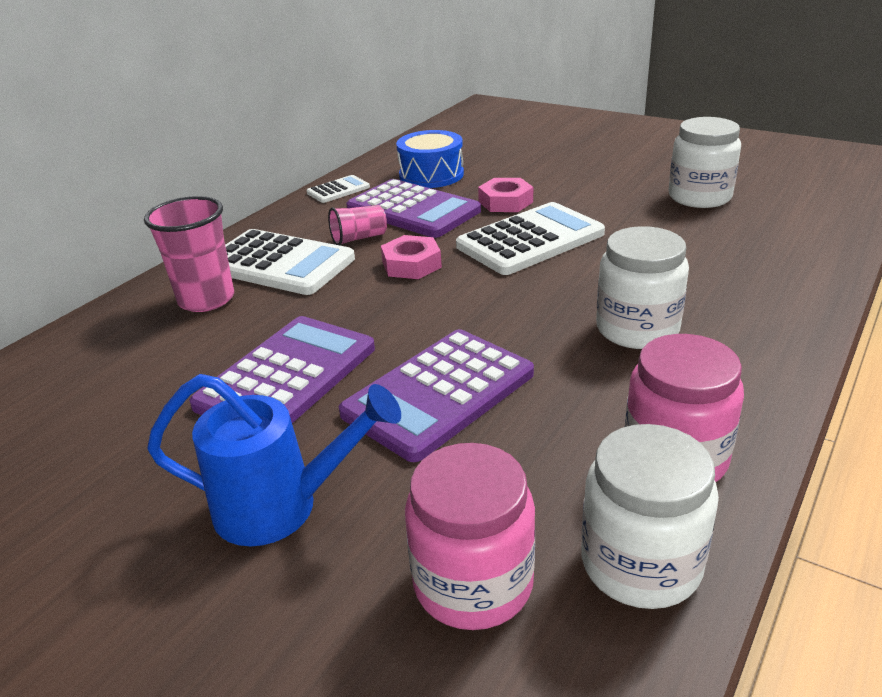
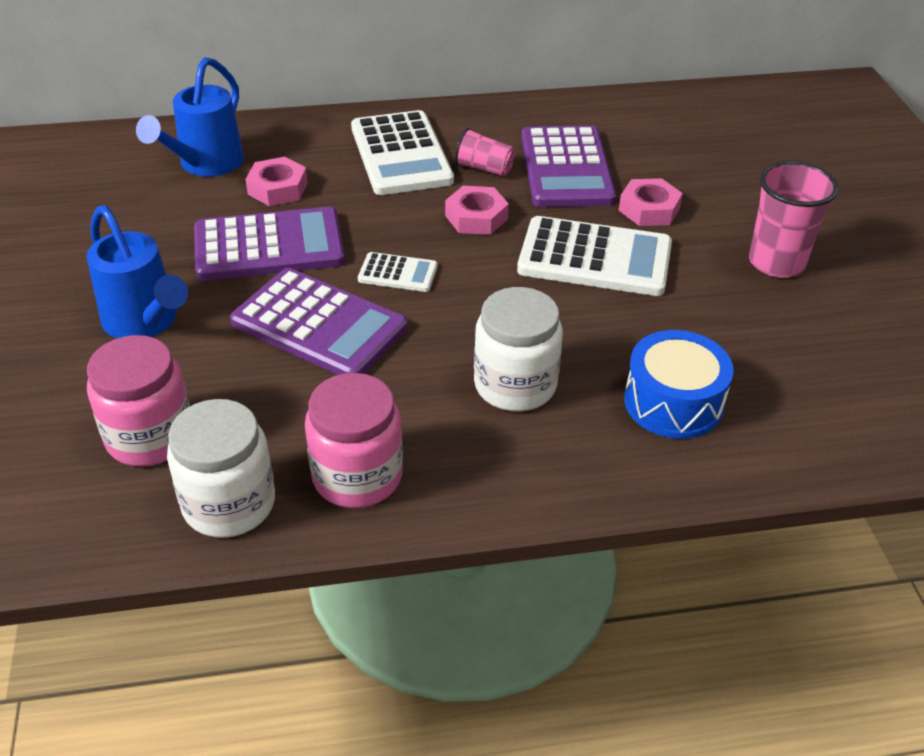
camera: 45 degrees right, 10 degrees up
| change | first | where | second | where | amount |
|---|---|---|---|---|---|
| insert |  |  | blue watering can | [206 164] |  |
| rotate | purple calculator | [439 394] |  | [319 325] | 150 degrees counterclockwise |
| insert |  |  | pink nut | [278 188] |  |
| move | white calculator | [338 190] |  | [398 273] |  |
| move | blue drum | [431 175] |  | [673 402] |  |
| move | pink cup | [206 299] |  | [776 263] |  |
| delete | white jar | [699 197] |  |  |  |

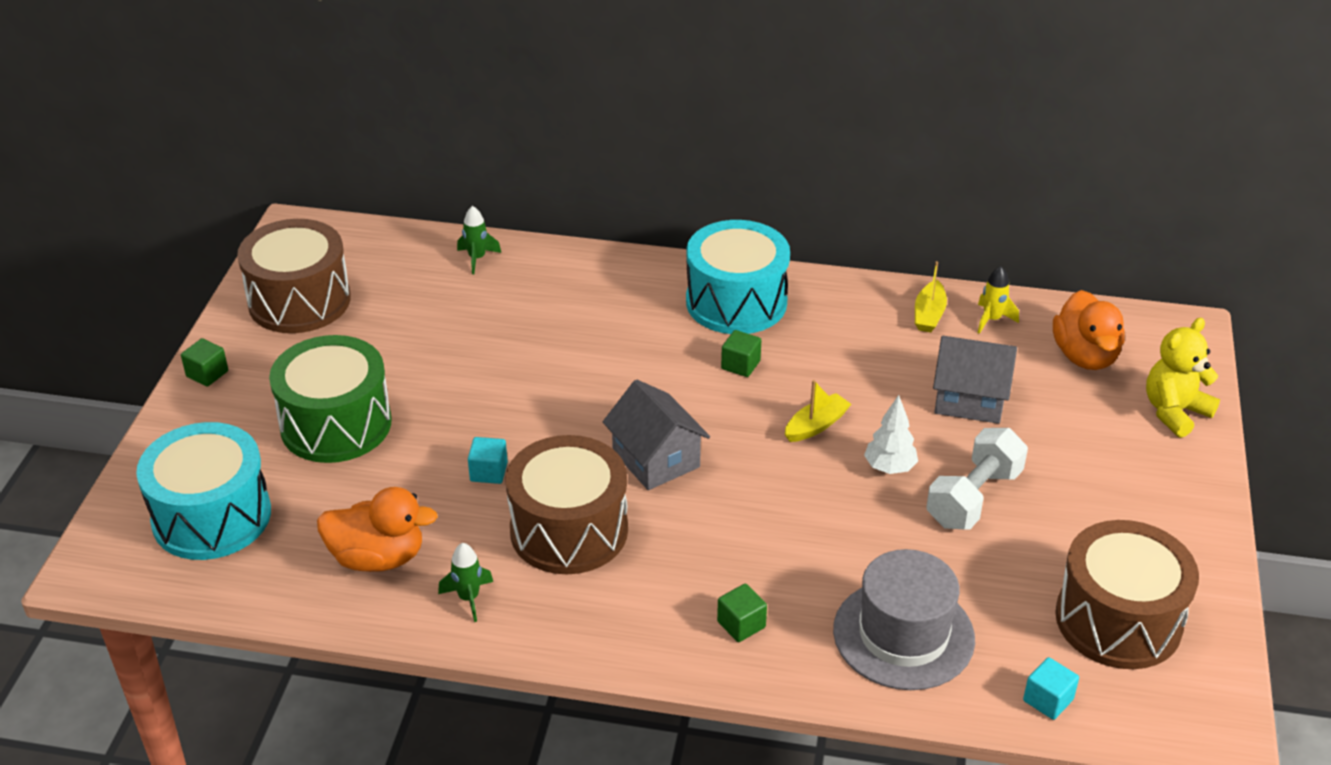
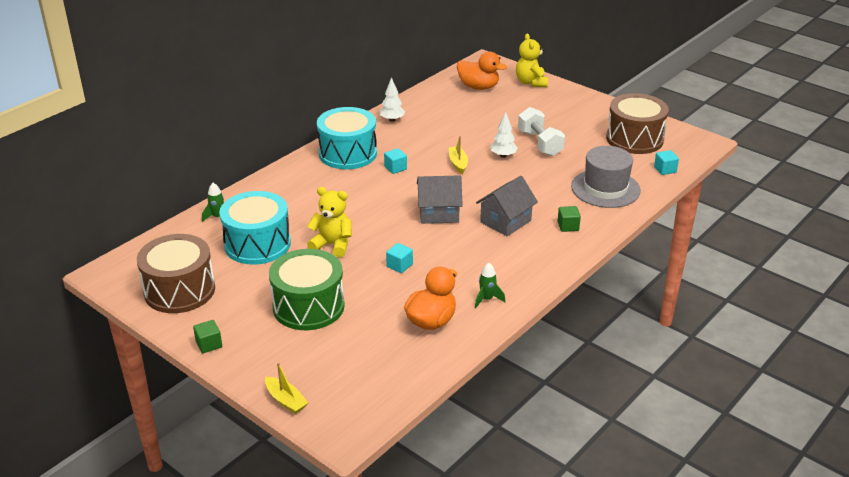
camera: 60 degrees left, 5 degrees down
| change | first | where | second | where | amount |
|---|---|---|---|---|---|
| move | turquoise drum | [212 516] |  | [257 244] |  |
| move | yellow boat | [929 315] |  | [286 400] |  |
| insert |  |  | yellow teddy bear | [332 245] |  |
| insert |  |  | white tree | [392 120] |  |
| recolor | green cube | [740 365] | turquoise cube | [395 168] |  |
| move | grey house | [969 399] |  | [505 221] |  |
| delete | brown drum | [569 530] |  |  |  |
| delete | yellow rocket | [992 320] |  |  |  |

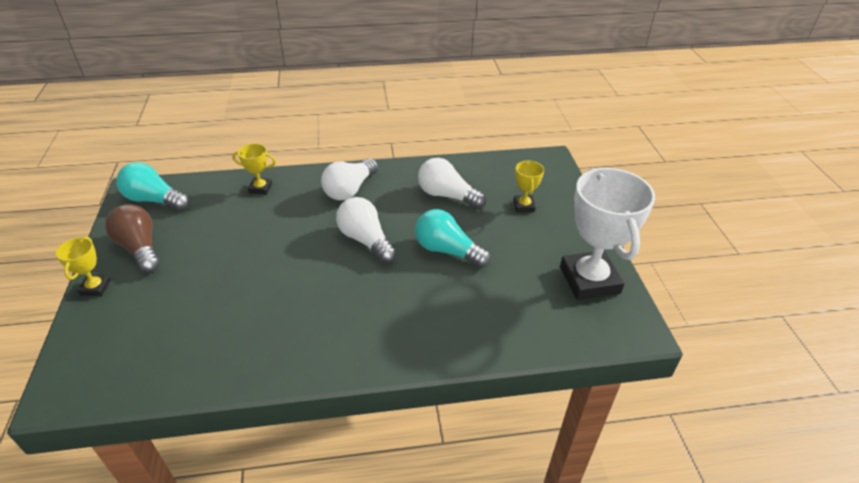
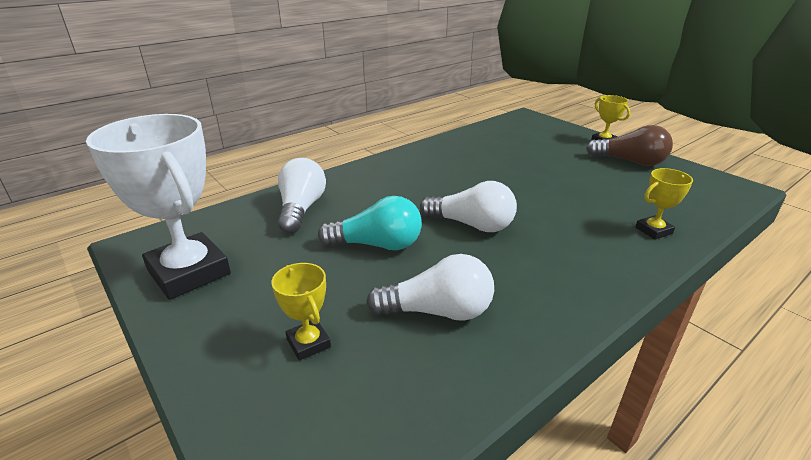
camera: 150 degrees right, 10 degrees down
| change | first | where | second | where | amount |
|---|---|---|---|---|---|
| move | white light bulb | [350 190] |  | [301 209] |  |
| delete | turquoise light bulb | [154 200] |  |  |  |

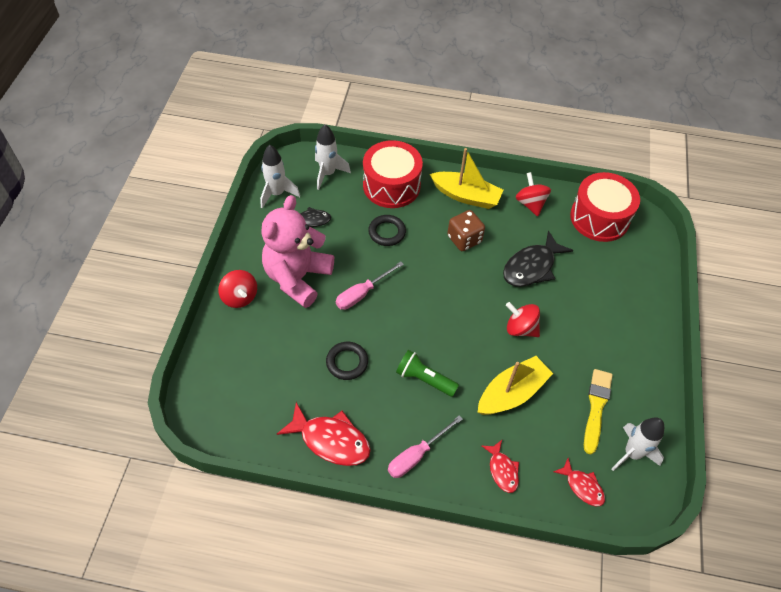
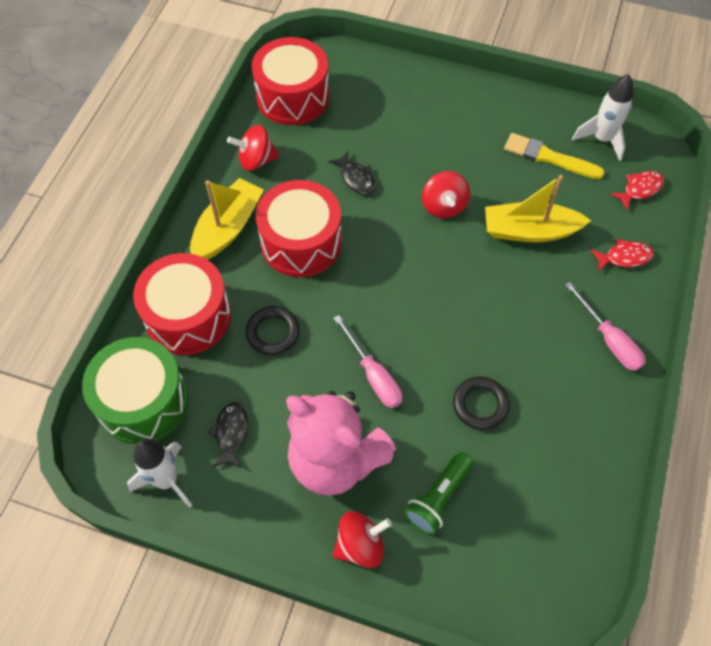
camera: 80 degrees left, 5 degrees up
| change | first | where | second | where | amount |
|---|---|---|---|---|---|
| replace | white rocket | [328 174] | green drum | [143 401] |  |
| replace | brown dice | [464 239] | red drum | [301 242] |  |
| resize | black fish | [531 267] |  | [356 178] | x0.57 |
| move | green flashlight | [424 379] |  | [438 498] |  |
| rotate | red spinning top | [520 328] |  | [443 206] | 45 degrees counterclockwise |
| rotate | yellow boat | [512 393] |  | [529 231] | 60 degrees counterclockwise |
| delete | red fish | [331 440] |  |  |  |

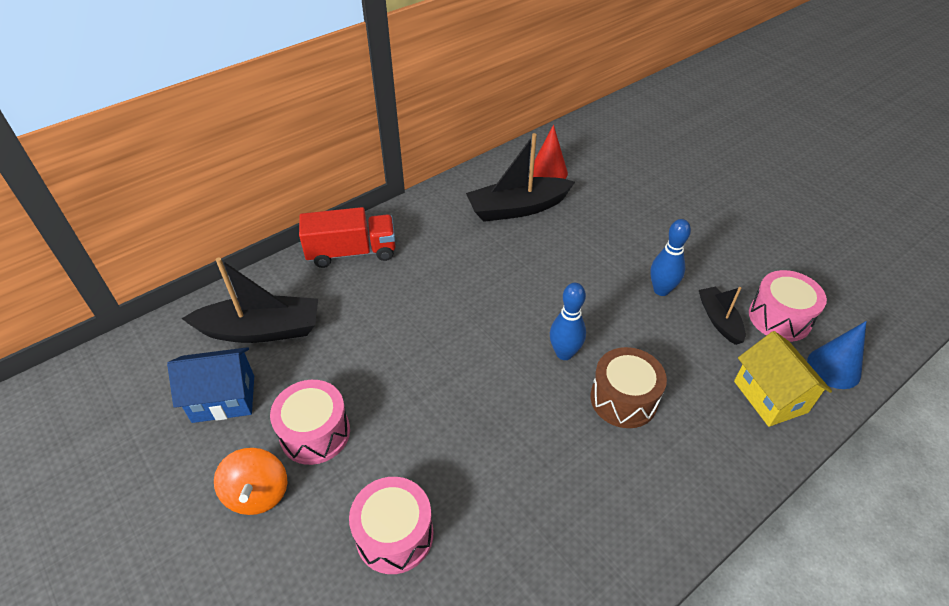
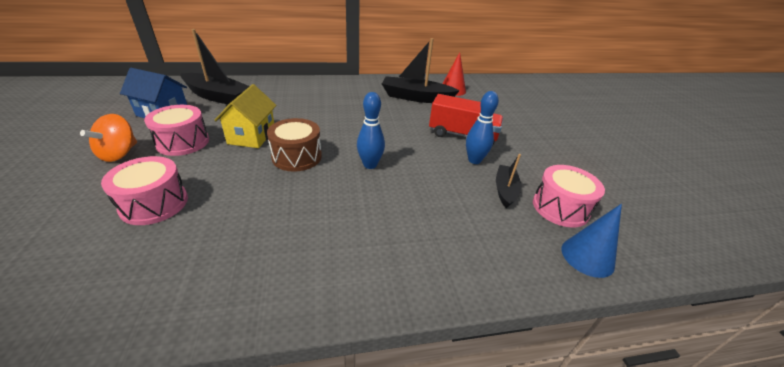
camera: 25 degrees right, 10 degrees down
| change | first | where | second | where | amount |
|---|---|---|---|---|---|
| move | yellow house | [770 396] |  | [252 136] |  |
| move | brown drum | [623 399] |  | [297 157] |  |
| move | red truck | [352 252] |  | [462 135] |  |

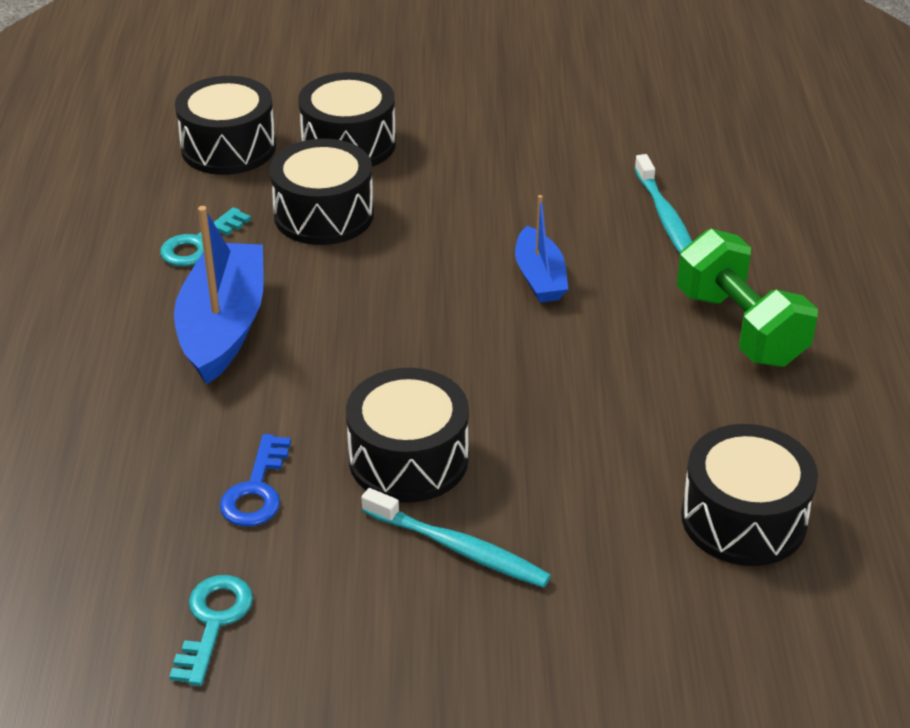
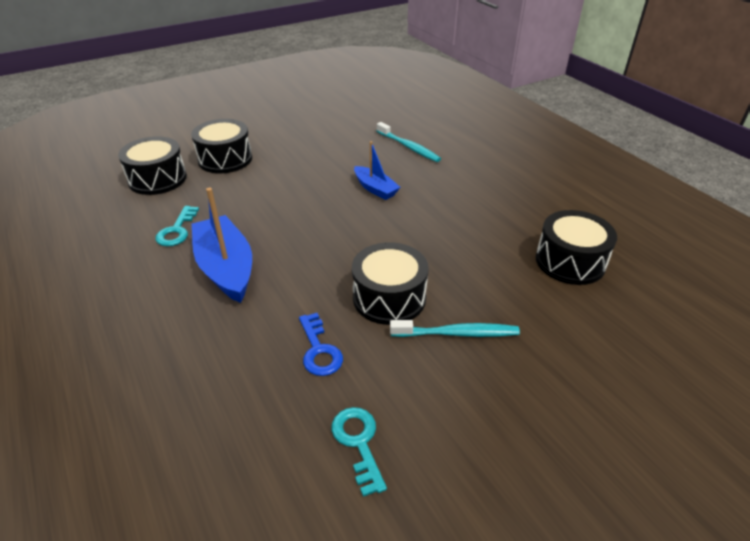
camera: 30 degrees left, 0 degrees up
| change | first | where | second | where | amount |
|---|---|---|---|---|---|
| delete | black drum | [324 214] |  |  |  |
| delete | green dumbbell | [740 328] |  |  |  |

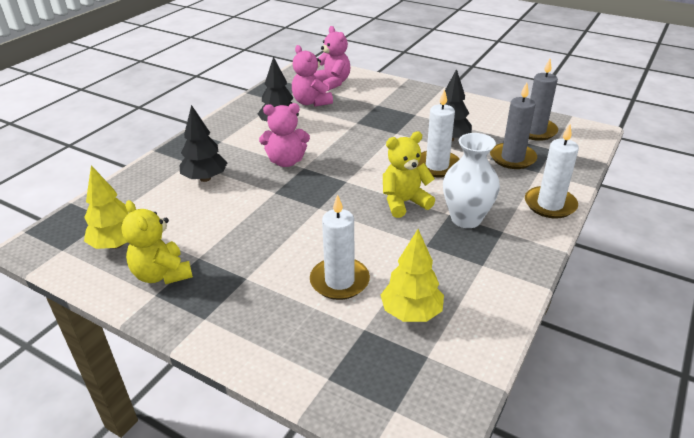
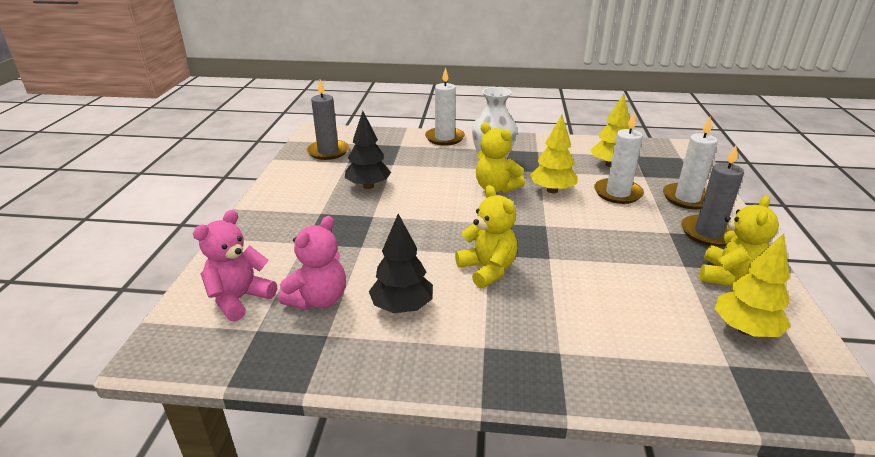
camera: 115 degrees left, 5 degrees down
| change | first | where | second | where | amount |
|---|---|---|---|---|---|
| recolor | pink teddy bear | [286 161] | yellow teddy bear | [487 269] |  |
| insert |  |  | yellow tree | [552 190] |  |
| move | white candle | [437 166] |  | [687 198] |  |
| move | grey candle | [512 158] |  | [708 233] |  |
| delete | black tree | [205 178] |  |  |  |

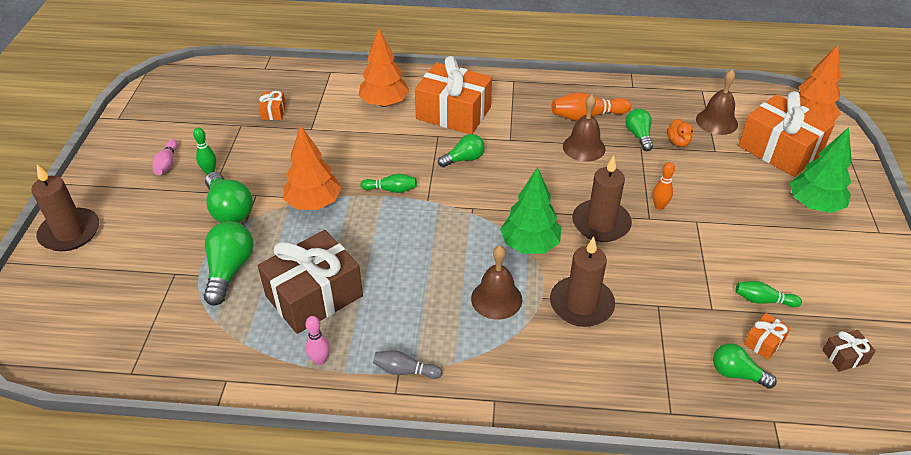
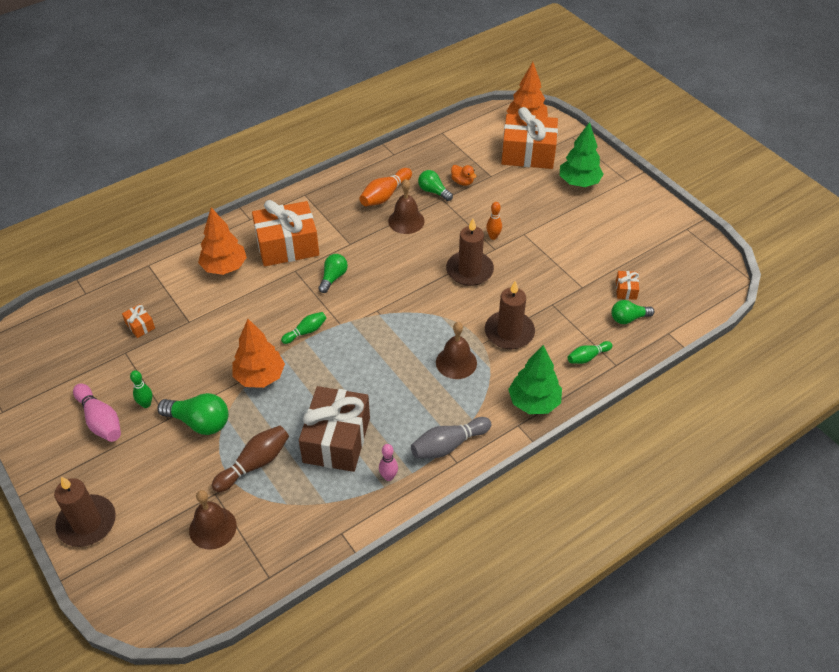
camera: 40 degrees left, 5 degrees up
| change | first | where | second | where | amount |
|---|---|---|---|---|---|
| resize | pink bowling pin | [167 164] |  | [100 420] | x1.60 |
| move | brown bell | [716 121] |  | [212 528] |  |
| replace | green light bulb | [229 270] | brown bowling pin | [255 464] |  |
| resize | grey bowling pin | [405 371] |  | [448 445] | x1.60 |
| move | green tree | [529 245] |  | [534 402] |  |
| move | green bowling pin | [763 300] |  | [587 357] |  |
| delete | brown gift | [844 356] |  |  |  |

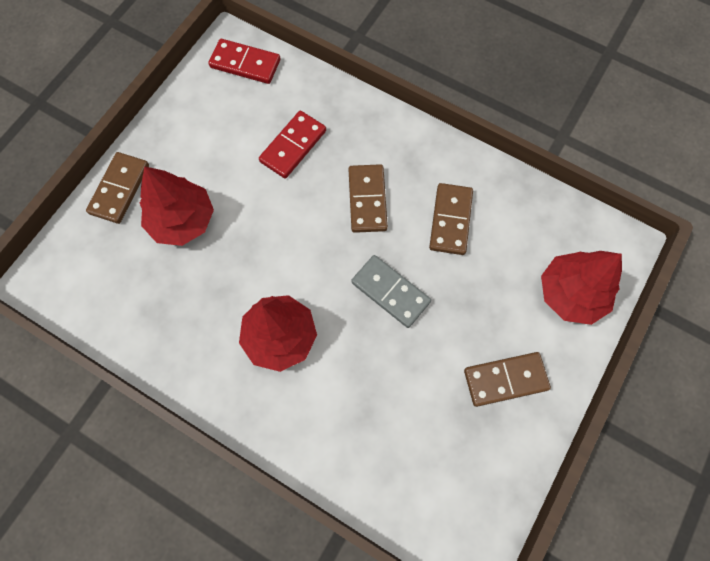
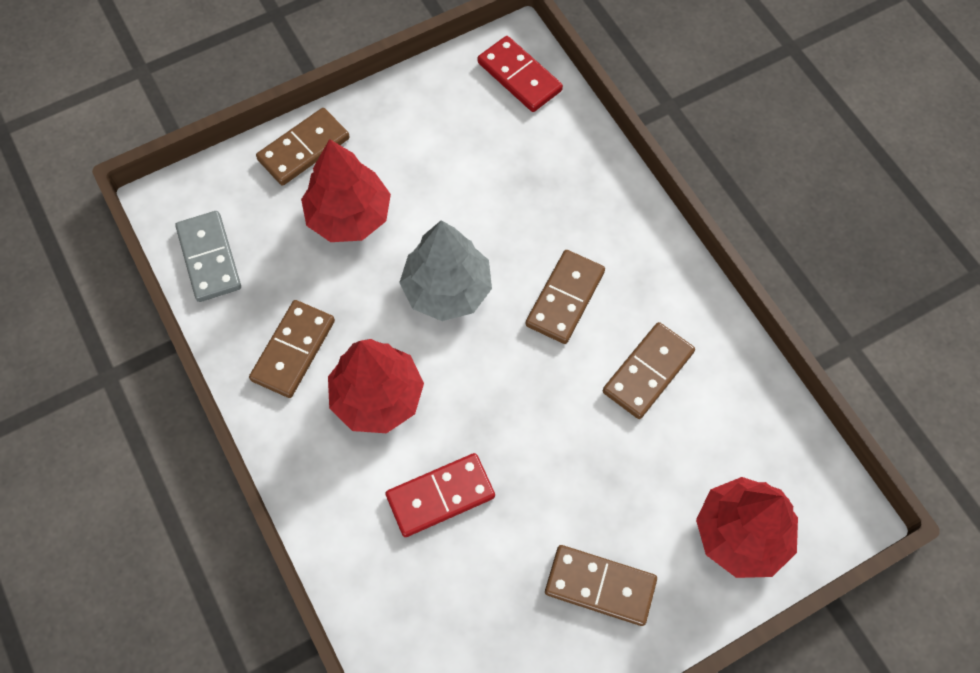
camera: 30 degrees right, 5 degrees down
| change | first | where | second | where | amount |
|---|---|---|---|---|---|
| move | grey domino | [390 292] |  | [209 258] |  |
| insert |  |  | brown domino | [293 350] |  |
| move | red domino | [293 146] |  | [440 496] |  |
| insert |  |  | grey tree | [447 289] |  |

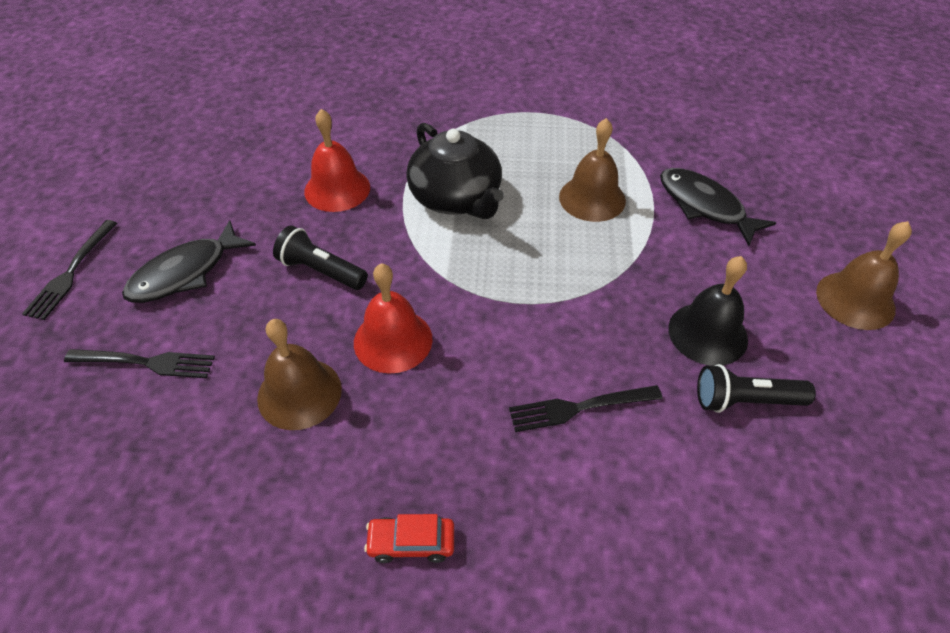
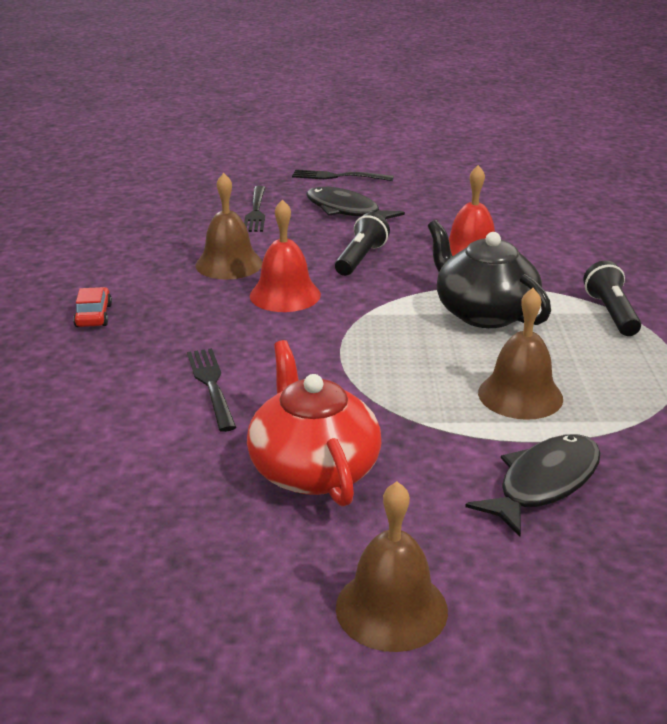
camera: 85 degrees right, 20 degrees down
| change | first | where | second | where | amount |
|---|---|---|---|---|---|
| replace | black bell | [707 333] | red teapot | [313 469] |  |
| rotate | black teapot | [456 198] |  | [483 313] | 90 degrees clockwise |
| move | black flashlight | [745 401] |  | [611 313] |  |

